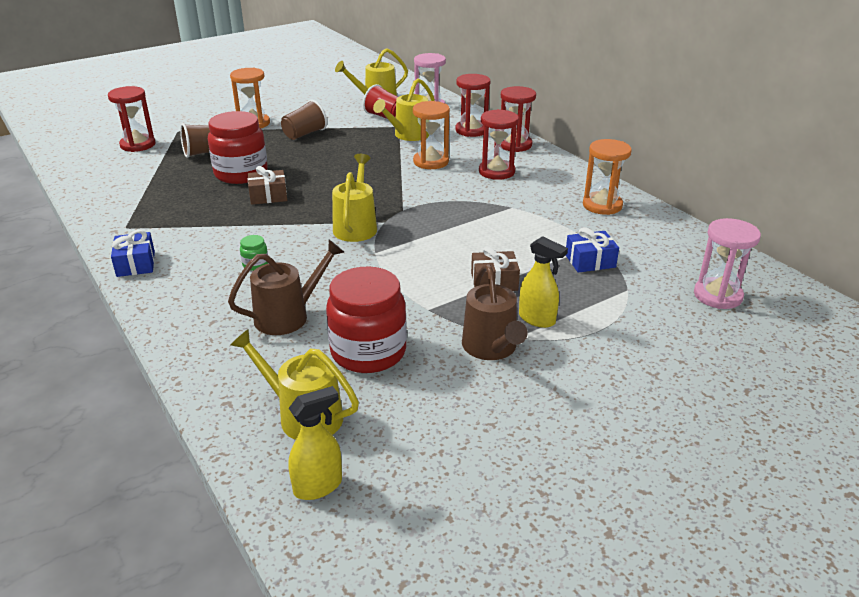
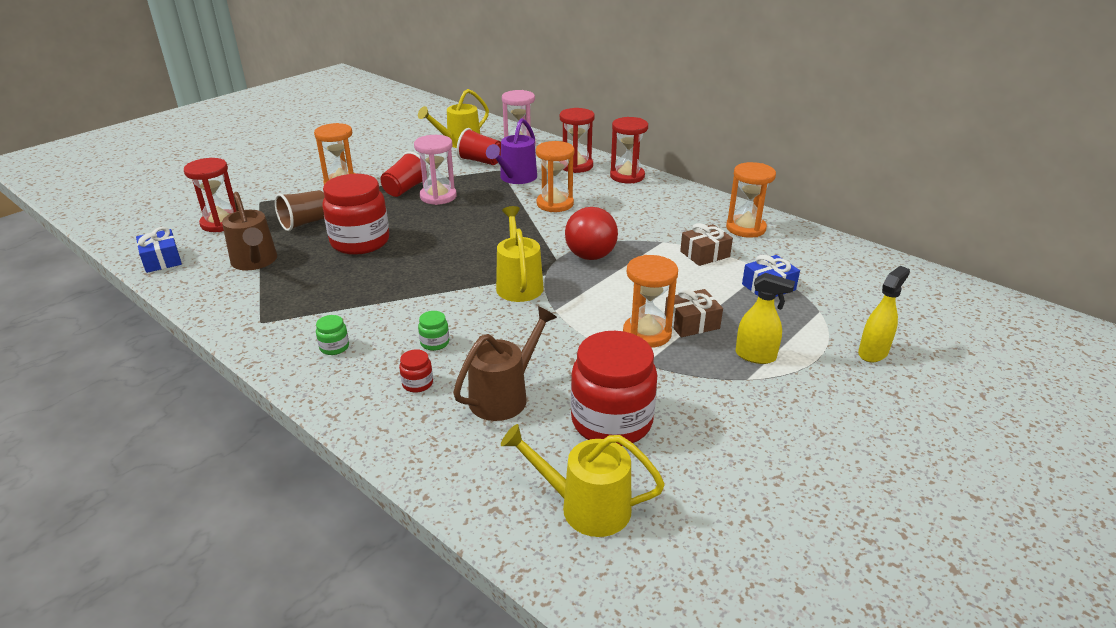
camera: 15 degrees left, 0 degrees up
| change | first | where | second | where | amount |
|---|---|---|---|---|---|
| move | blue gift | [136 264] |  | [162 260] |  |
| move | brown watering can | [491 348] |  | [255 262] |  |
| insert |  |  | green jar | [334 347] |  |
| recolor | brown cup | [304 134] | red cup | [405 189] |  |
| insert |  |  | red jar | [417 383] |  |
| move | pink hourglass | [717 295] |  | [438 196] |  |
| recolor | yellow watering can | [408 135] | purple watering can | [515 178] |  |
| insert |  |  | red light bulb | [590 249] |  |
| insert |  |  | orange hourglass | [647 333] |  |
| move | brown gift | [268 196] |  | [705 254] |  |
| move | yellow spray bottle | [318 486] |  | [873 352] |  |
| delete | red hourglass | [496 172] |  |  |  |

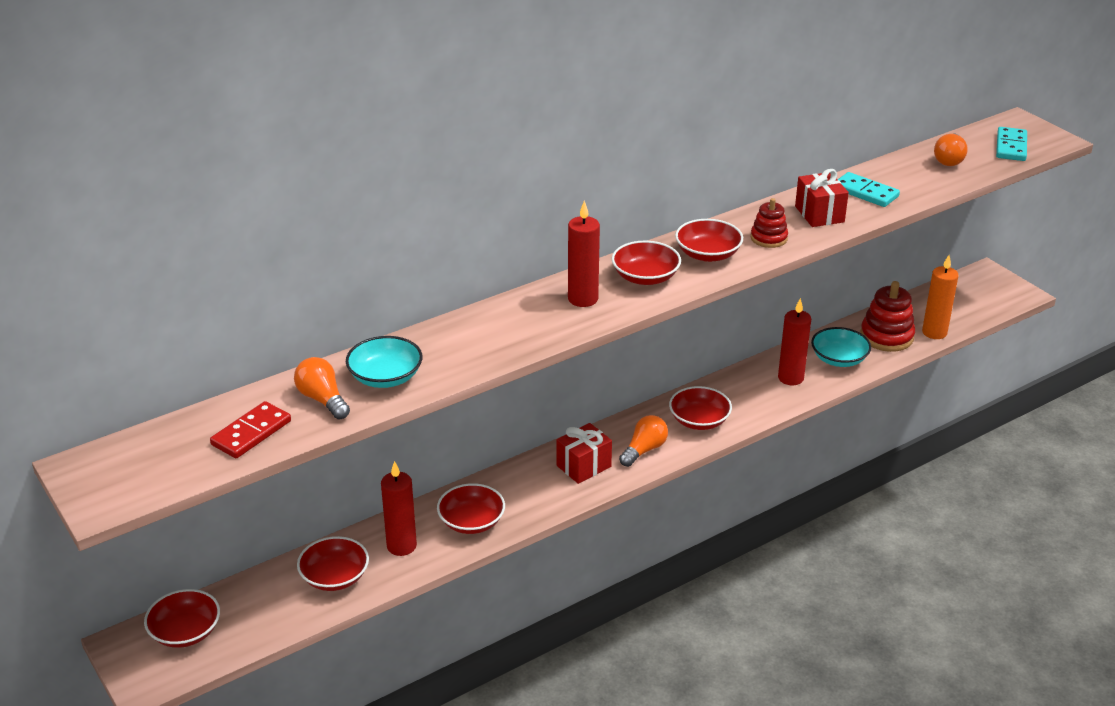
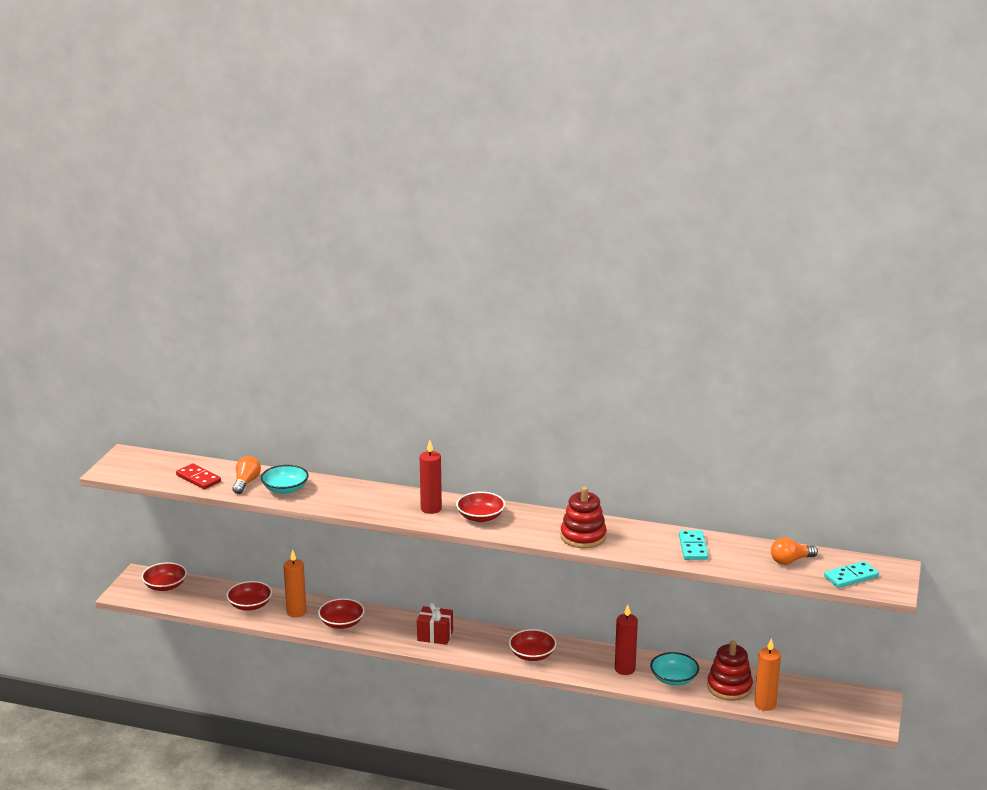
camera: 50 degrees right, 10 degrees down
| change | first | where | second | where | amount |
|---|---|---|---|---|---|
| rotate | red domino | [251 433] |  | [198 478] | 45 degrees clockwise |
| recolor | red candle | [401 546] | orange candle | [296 612] |  |
| resize | red stacking toy | [768 238] |  | [583 536] | x1.65 |
| delete | orange light bulb | [644 450] |  |  |  |
| delete | red bowl | [708 254] |  |  |  |
| delete | red gift | [819 214] |  |  |  |

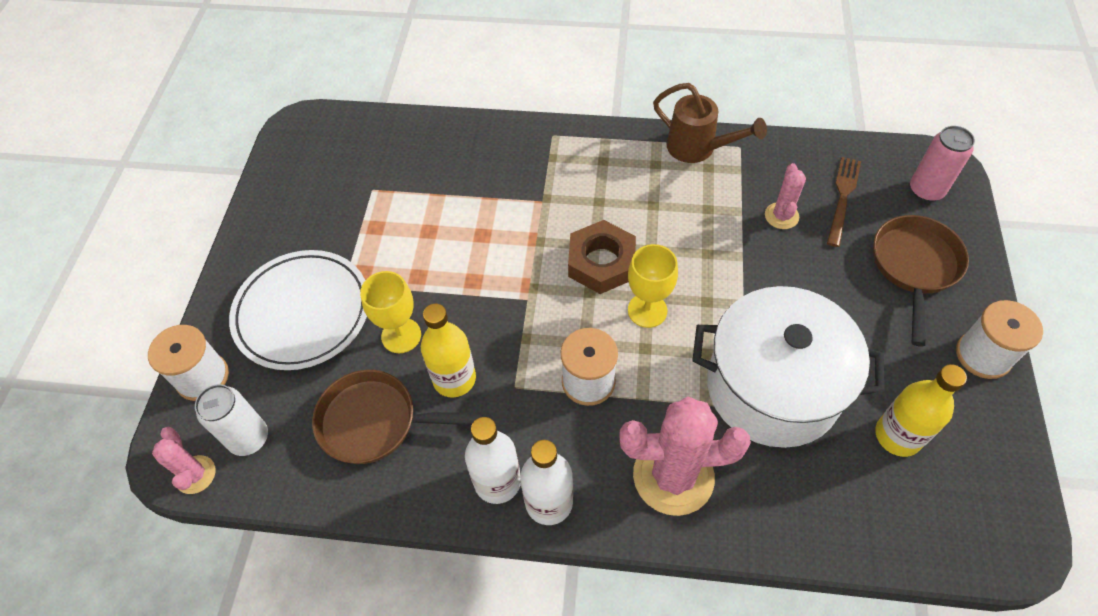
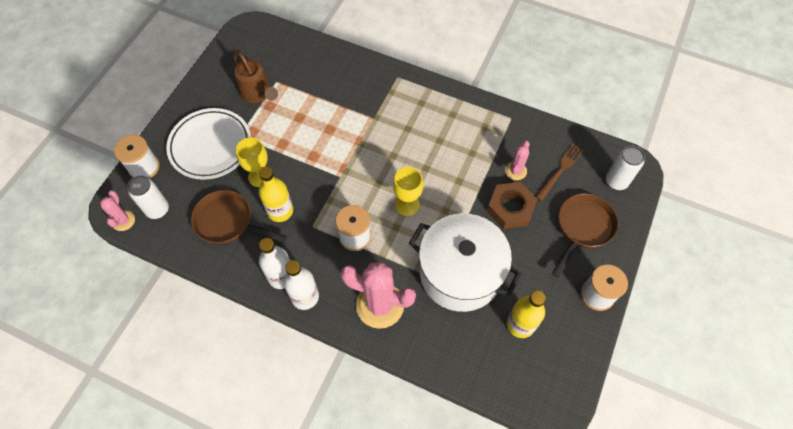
camera: 15 degrees right, 5 degrees up
| change | first | where | second | where | amount |
|---|---|---|---|---|---|
| move | brown watering can | [698 148] |  | [258 94] |  |
| move | brown nut | [601 262] |  | [510 208] |  |
| recolor | pink can | [926 190] | white can | [616 181] |  |

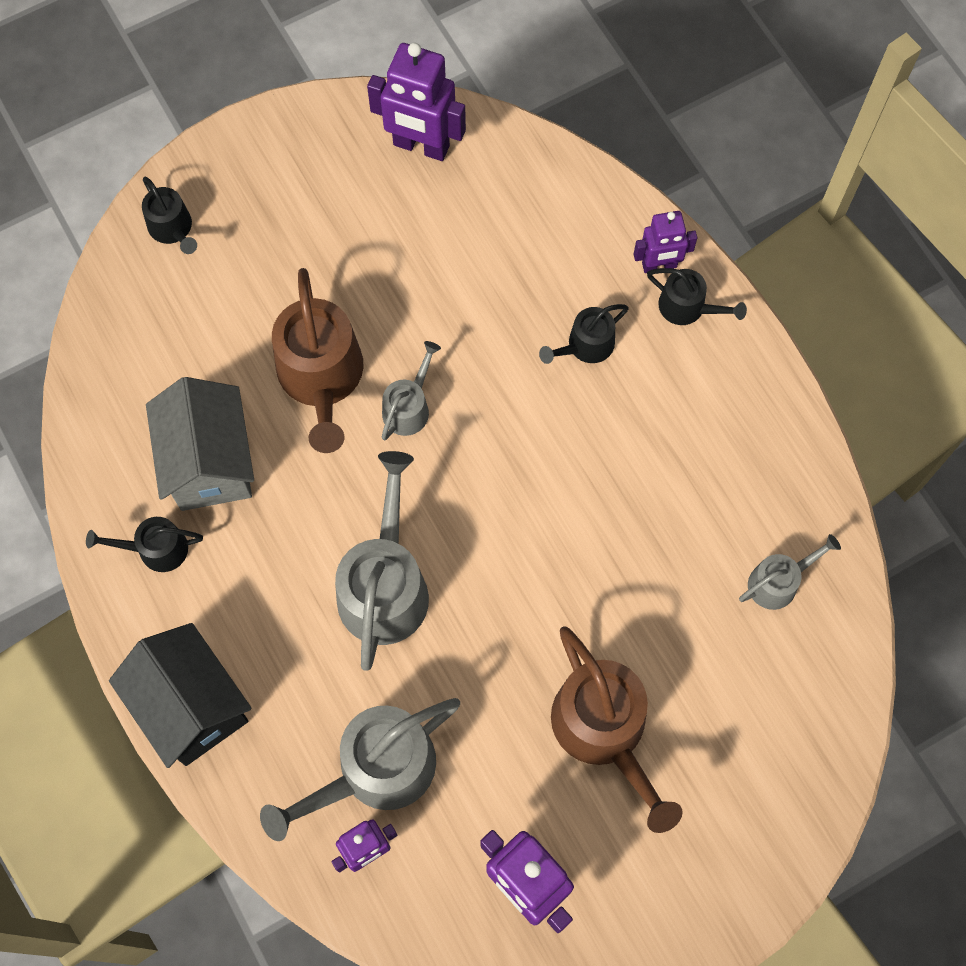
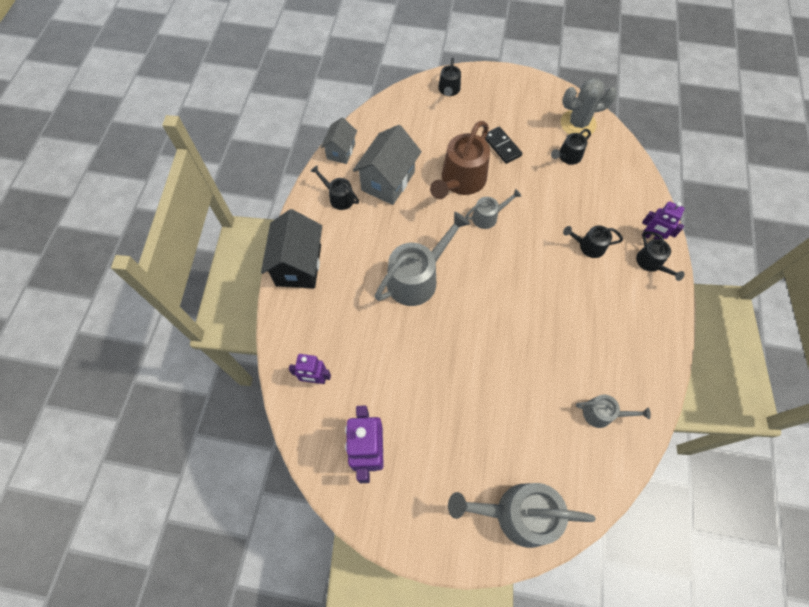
camera: 40 degrees right, 5 degrees down
| change | first | where | second | where | amount |
|---|---|---|---|---|---|
| insert |  |  | grey house | [341 151] |  |
| move | grey watering can | [376 770] |  | [518 514] |  |
| insert |  |  | black domino | [502 146] |  |
| insert |  |  | black watering can | [567 156] |  |
| replace | purple robot | [421 146] | grey cactus | [578 124] |  |
| delete | brown watering can | [604 730] |  |  |  |

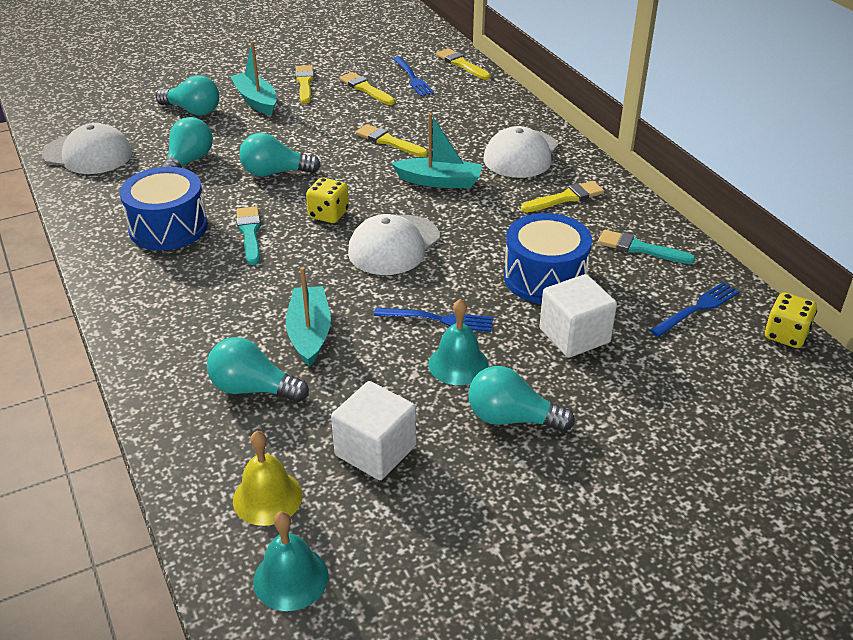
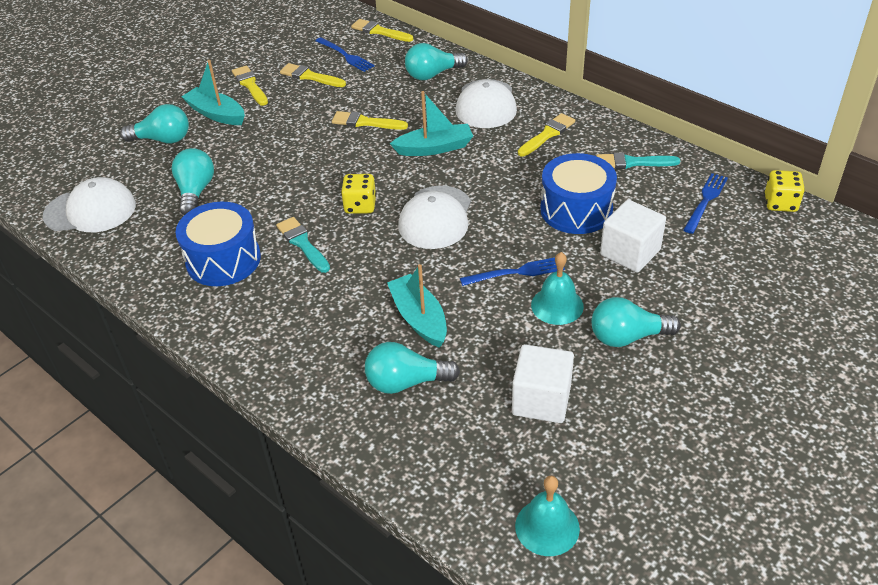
camera: 20 degrees left, 5 degrees up
| change | first | where | second | where | amount |
|---|---|---|---|---|---|
| move | turquoise light bulb | [275 173] |  | [432 74] |  |
| delete | yellow bell | [267 497] |  |  |  |

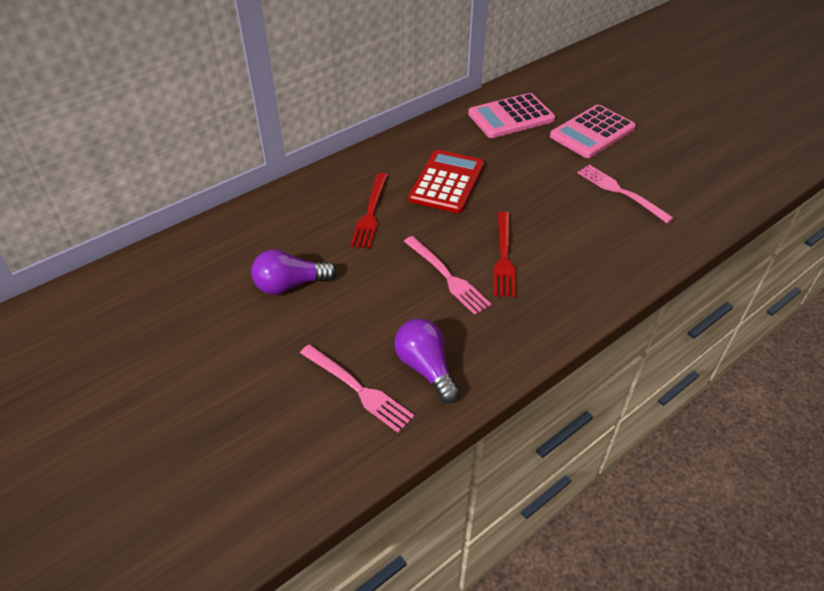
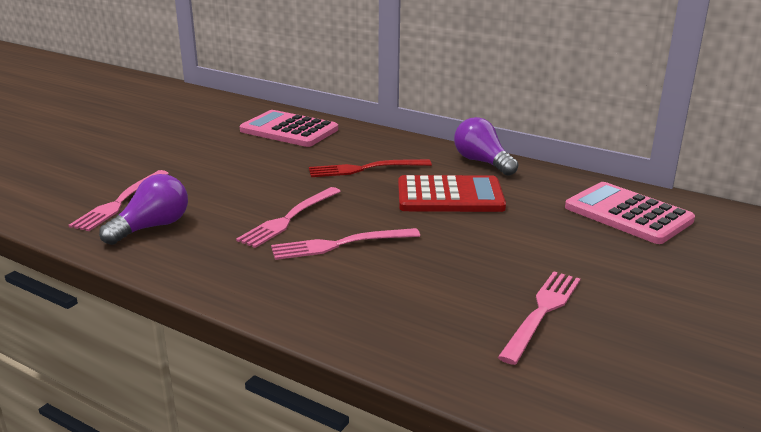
camera: 70 degrees right, 20 degrees down
| change | first | where | second | where | amount |
|---|---|---|---|---|---|
| move | pink calculator | [592 132] |  | [289 130] |  |
| recolor | red fork | [504 258] | pink fork | [339 245] |  |
| move | purple light bulb | [290 285] |  | [482 162] |  |

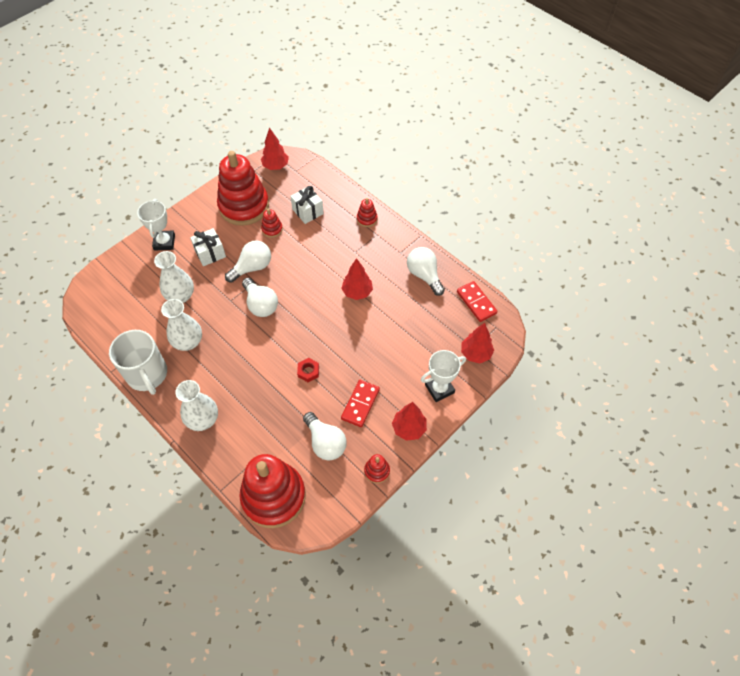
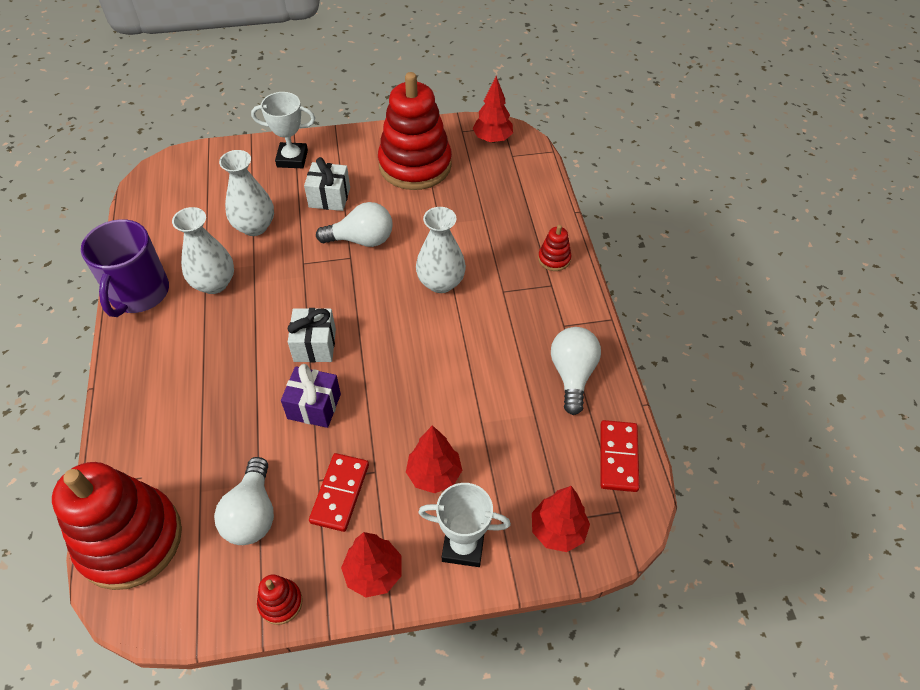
camera: 35 degrees right, 5 degrees down
| change | first | where | second | where | amount |
|---|---|---|---|---|---|
| recolor | white mug | [147 374] | purple mug | [139 293] |  |
| rotate | white trophy | [164 242] |  | [292 159] | 60 degrees clockwise |
| replace | red nut | [308 371] | purple gift | [314 406] |  |
| move | white gift | [308 211] |  | [315 345] |  |
| rotate | red domino | [360 404] |  | [340 493] | 45 degrees counterclockwise |
| move | red tree | [357 292] |  | [434 475] |  |
| move | white vase | [203 419] |  | [441 282] |  |
| delete | white light bulb | [260 304] |  |  |  |
| delete | red stacking toy | [272 229] |  |  |  |

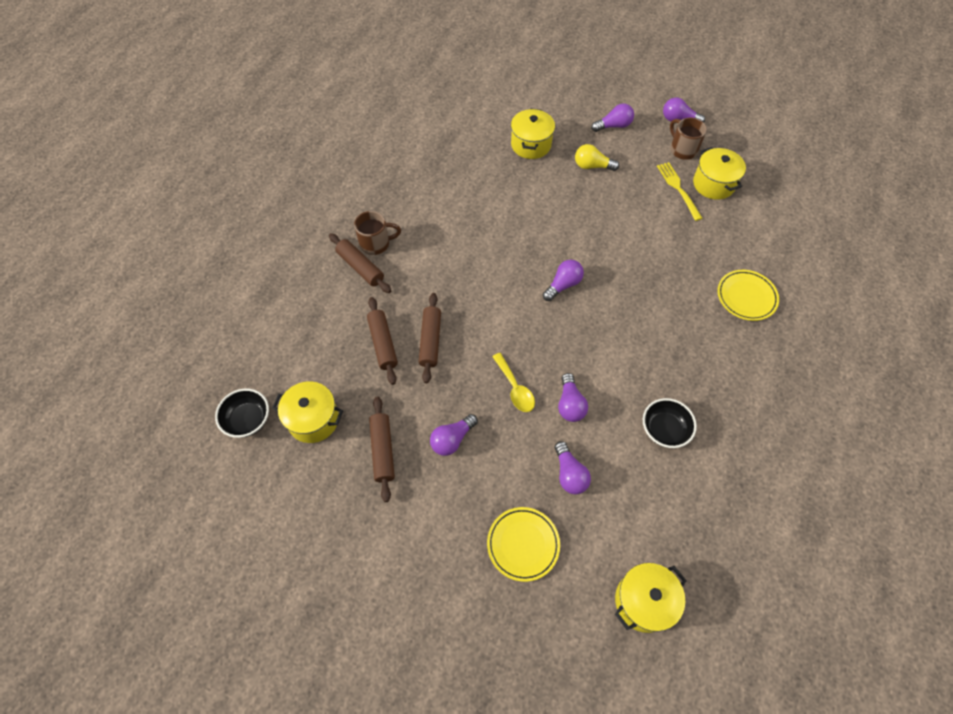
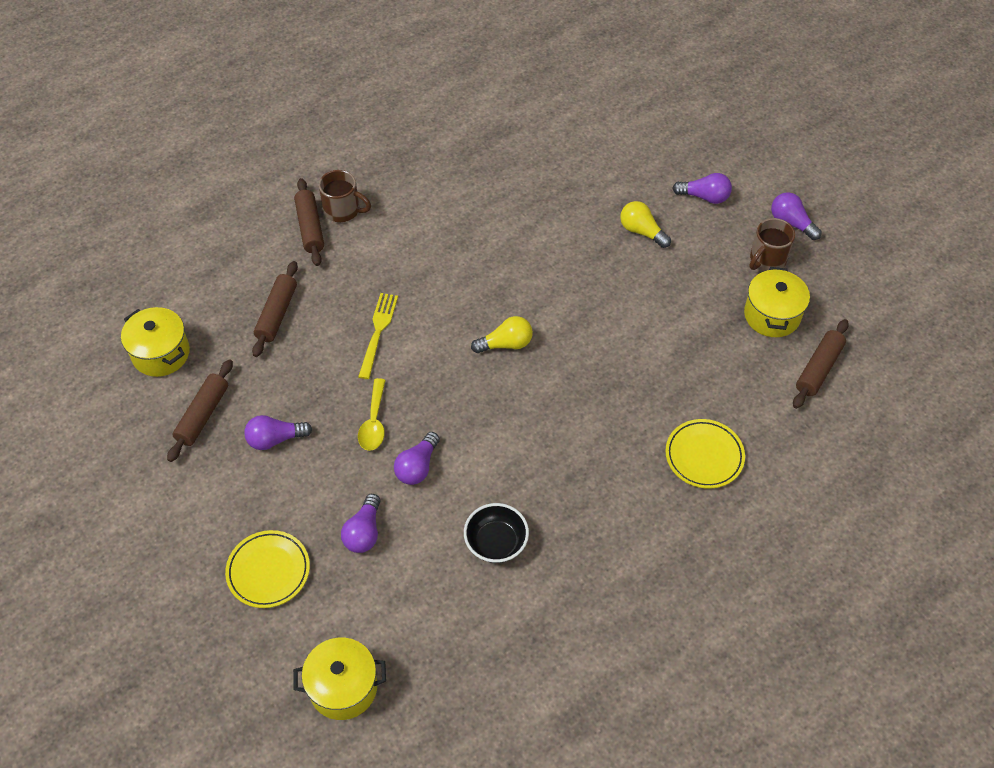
camera: 30 degrees right, 5 degrees down
| change | first | where | second | where | amount |
|---|---|---|---|---|---|
| move | yellow fork | [678 189] |  | [378 332] |  |
| recolor | purple light bulb | [563 285] | yellow light bulb | [505 344] |  |
| rotate | brown mug | [682 149] |  | [767 259] | 135 degrees counterclockwise |
| move | brown rolling pin | [430 341] |  | [818 369] |  |
| delete | black bowl | [248 420] |  |  |  |
| delete | yellow pot | [531 145] |  |  |  |

